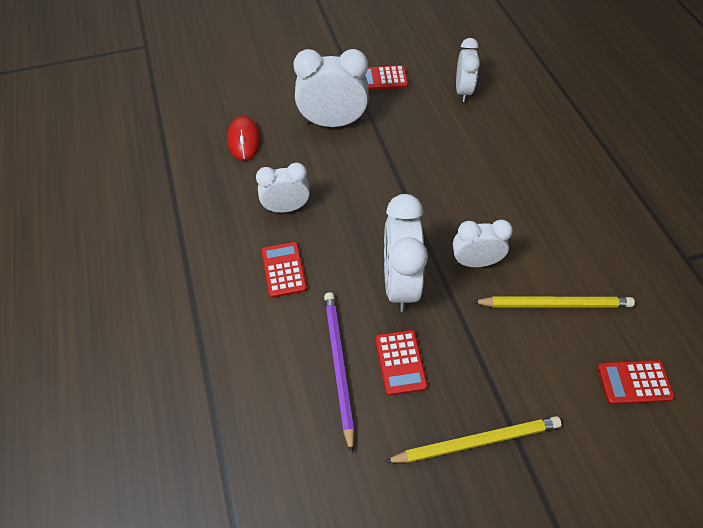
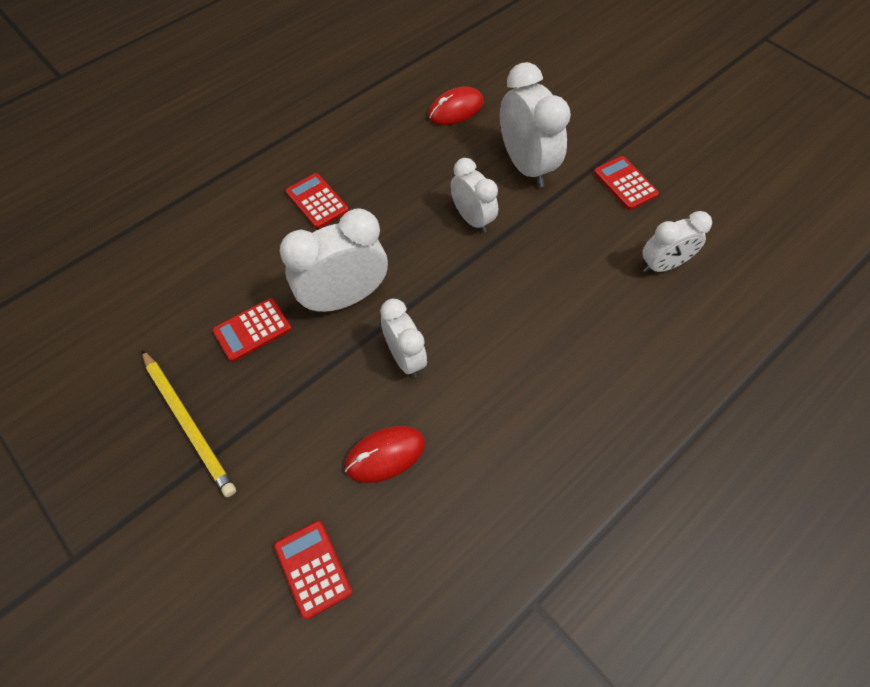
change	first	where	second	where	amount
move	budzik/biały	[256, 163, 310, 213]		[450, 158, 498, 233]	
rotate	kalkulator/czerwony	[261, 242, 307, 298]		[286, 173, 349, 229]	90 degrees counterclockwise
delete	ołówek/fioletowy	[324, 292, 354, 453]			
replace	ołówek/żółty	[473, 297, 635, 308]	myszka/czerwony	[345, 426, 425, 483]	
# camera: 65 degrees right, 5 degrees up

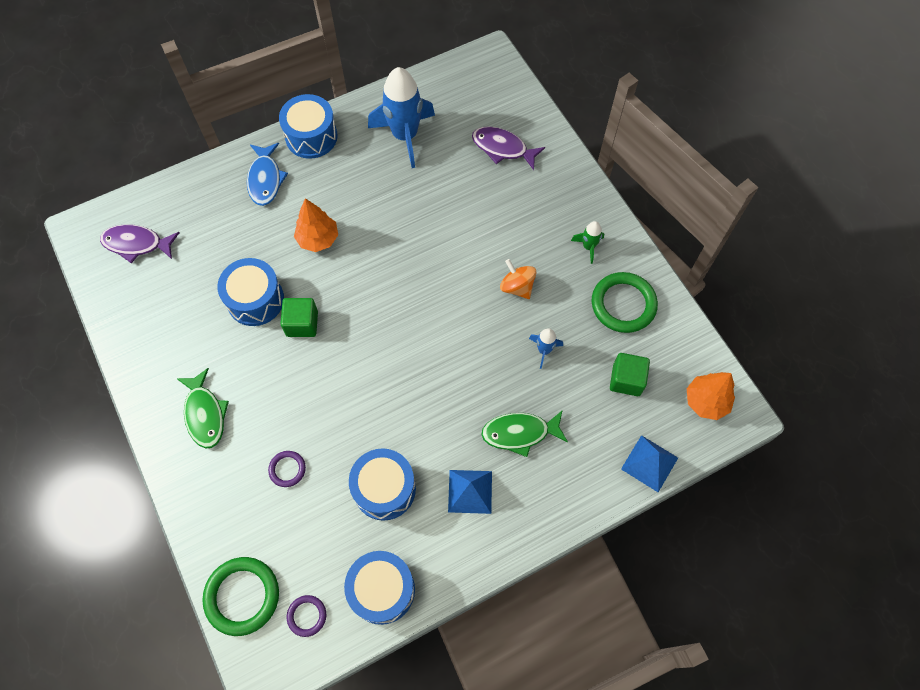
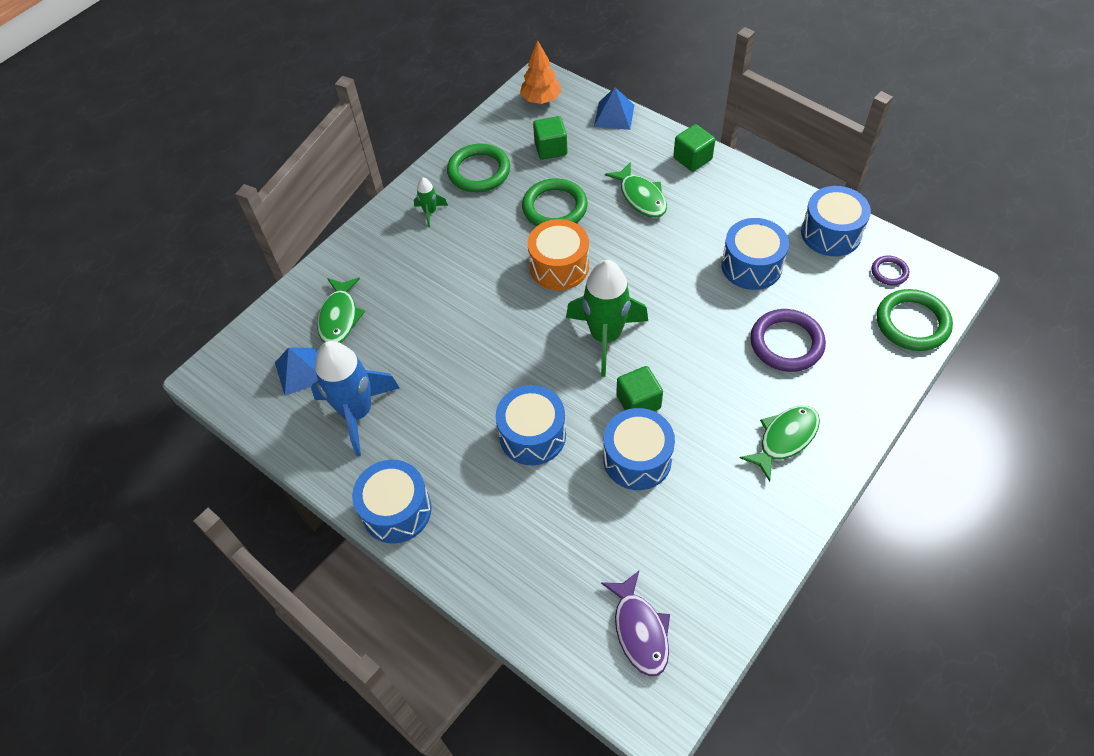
change	first	where	second	where	amount
recolor	ryba/fioletowy	[472, 126, 545, 170]	ryba/zielony	[317, 278, 365, 343]	
delete	ryba/niebieski	[247, 143, 288, 206]			
replace	drzewko/pomarańczowy	[294, 198, 338, 252]	bęben/niebieski	[496, 385, 566, 465]	
delete	bączek/pomarańczowy	[500, 259, 536, 299]			
replace	rakieta/niebieski	[529, 328, 563, 369]	pierścień/zielony	[522, 178, 588, 226]	
resize	pierścień/fioletowy	[268, 451, 306, 487]		[750, 309, 826, 372]	x1.92
move	piramida/niebieski	[448, 470, 492, 514]		[275, 347, 318, 396]	
insert			sześcian/zielony	[673, 124, 715, 172]	
insert			bęben/pomarańczowy	[527, 219, 589, 290]	
insert			rakieta/zielony	[566, 260, 648, 377]	
# camera: 110 degrees left, 10 degrees down

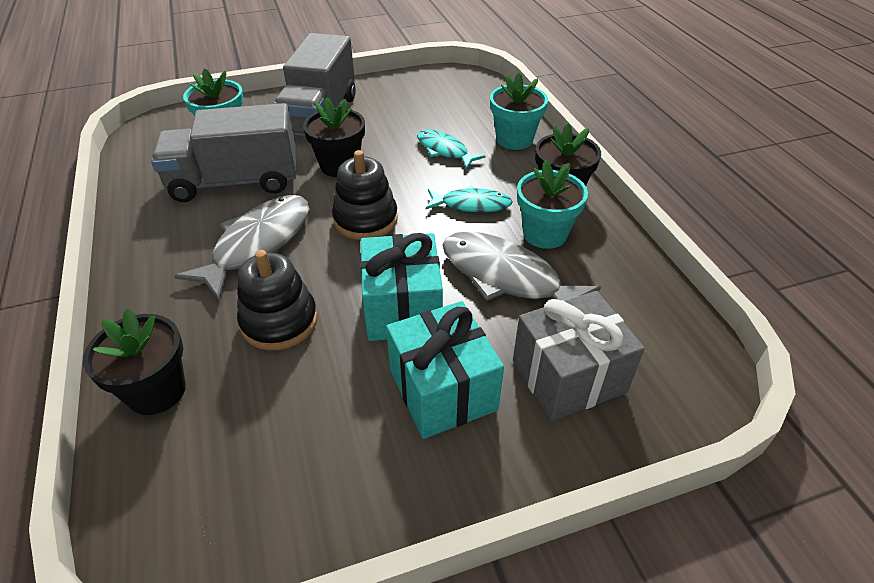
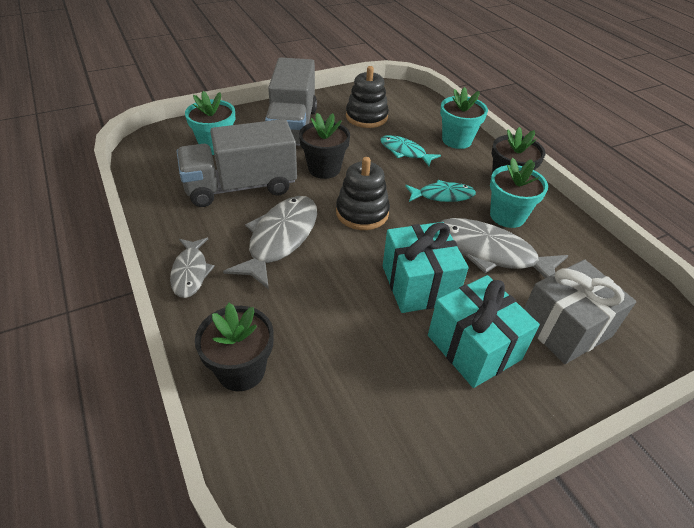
change	first	where	second	where	amount
move	zabawka nakładanka/czarny	[237, 250, 318, 350]		[346, 66, 389, 128]	
insert			ryba/szary	[170, 238, 215, 298]	
# camera: 10 degrees left, 0 degrees up

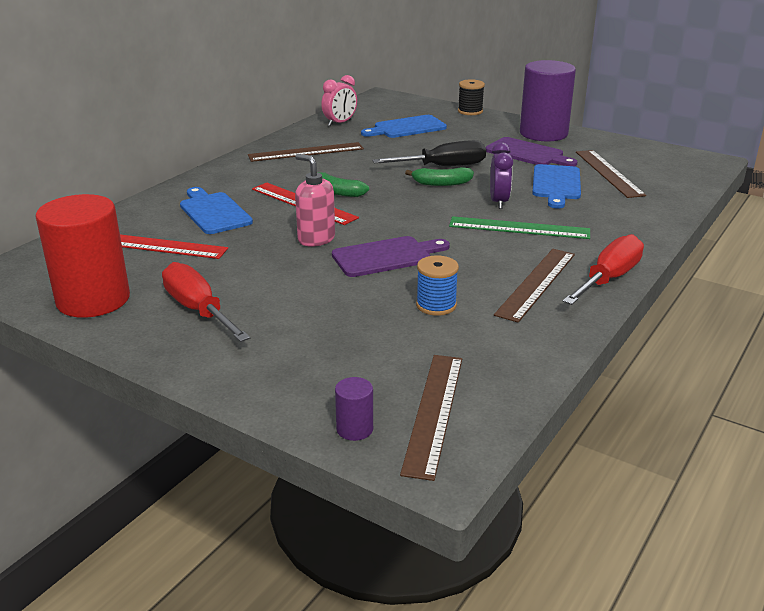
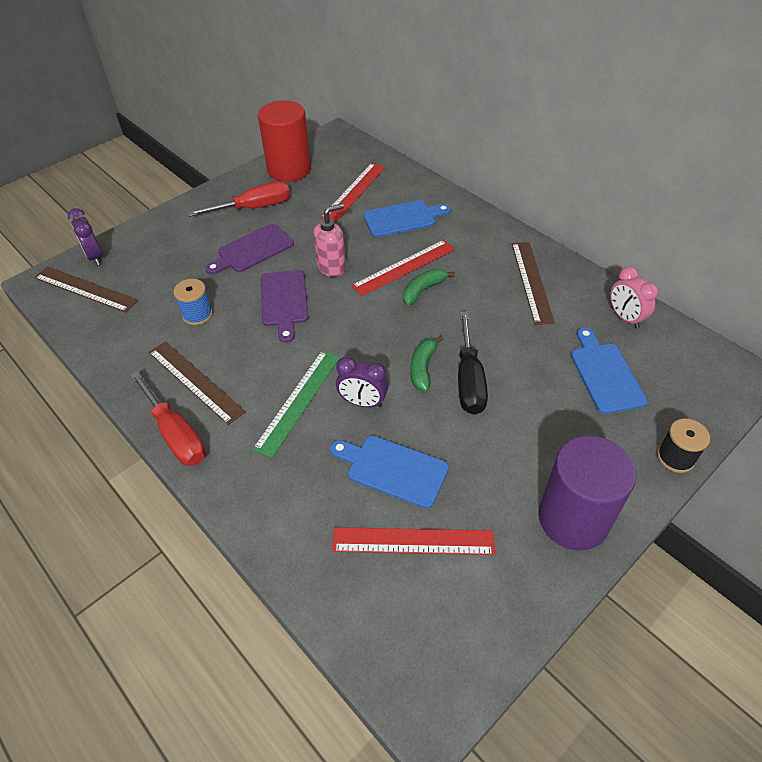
change	first	where	second	where	amount
move	deska do krojenia/fioletowy	[485, 137, 578, 167]		[205, 224, 294, 275]	
recolor	linijka/brązowy	[576, 150, 646, 198]	linijka/czerwony	[332, 527, 495, 555]	
replace	walec/fioletowy	[335, 377, 373, 441]	budzik/fioletowy	[68, 208, 102, 265]	
# camera: 105 degrees right, 20 degrees up

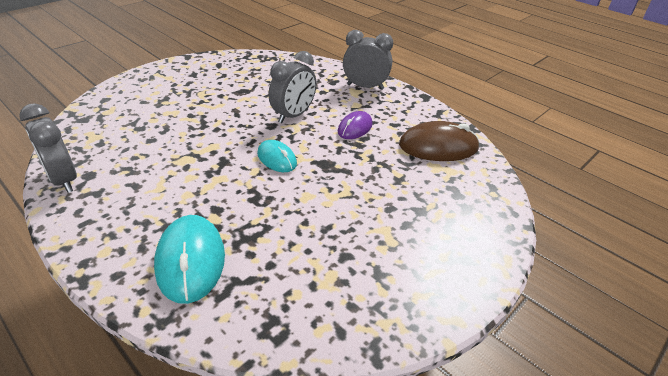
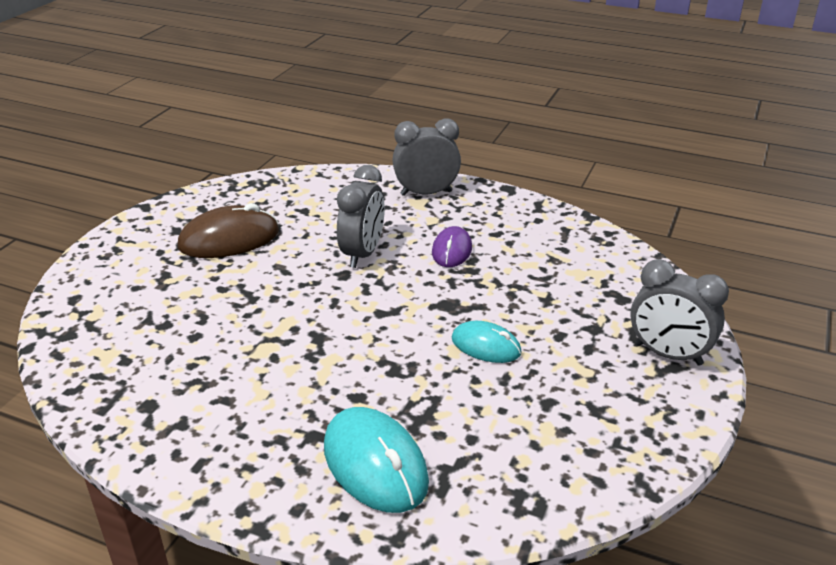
change	first	where	second	where	amount
move	budzik/szary	[19, 103, 77, 193]		[630, 259, 729, 366]	
move	myszka/brązowy	[399, 121, 480, 161]		[178, 203, 279, 258]	
move	myszka/turkusowy	[257, 140, 297, 172]		[452, 321, 522, 363]	
# camera: 20 degrees left, 5 degrees down

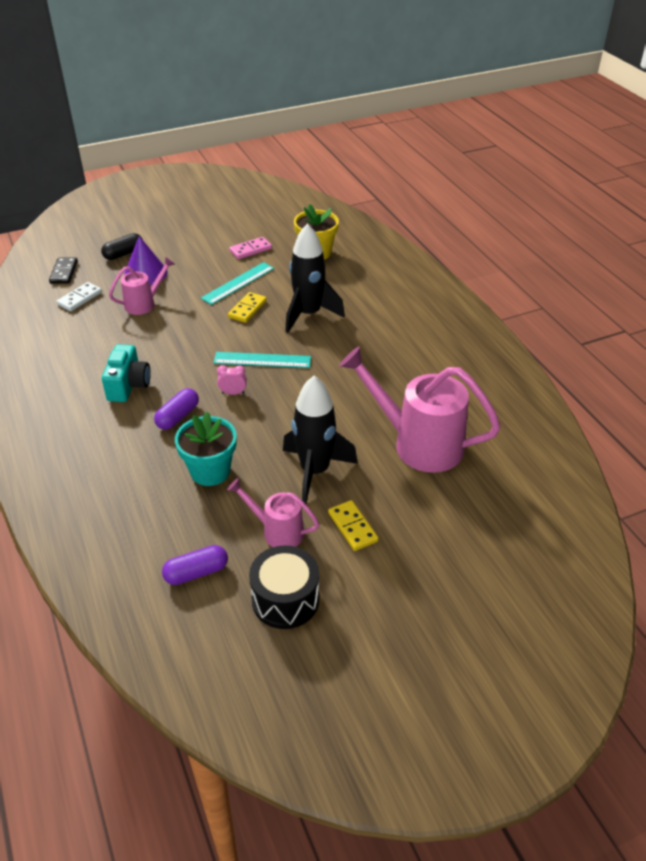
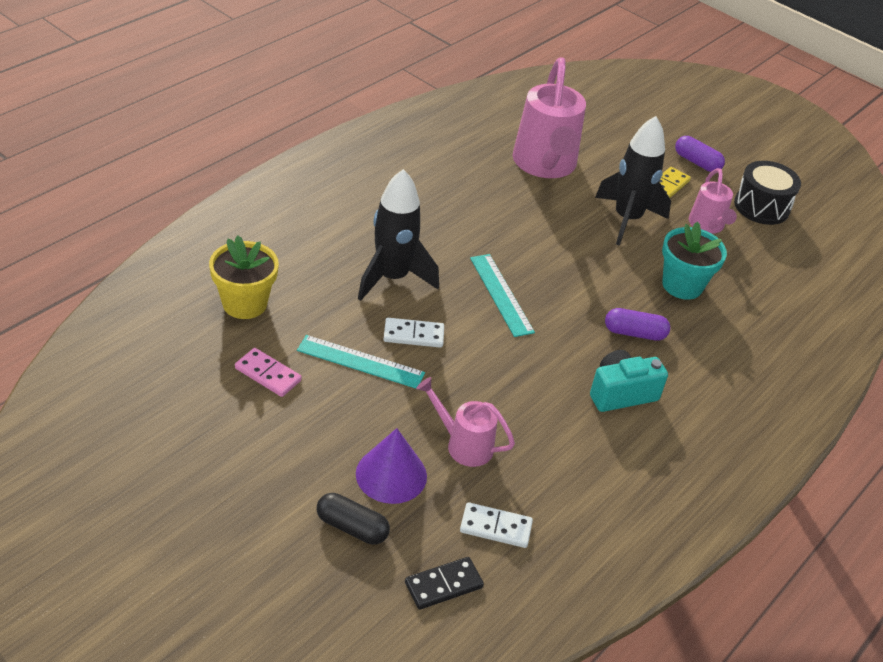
change	first	where	second	where	amount
recolor	kostka domina/żółty	[228, 292, 267, 323]	kostka domina/biały	[383, 318, 444, 348]	
delete	budzik/różowy	[217, 365, 247, 395]			
move	kapsułka/fioletowy	[162, 545, 228, 585]		[675, 136, 725, 172]	
# camera: 120 degrees left, 0 degrees up

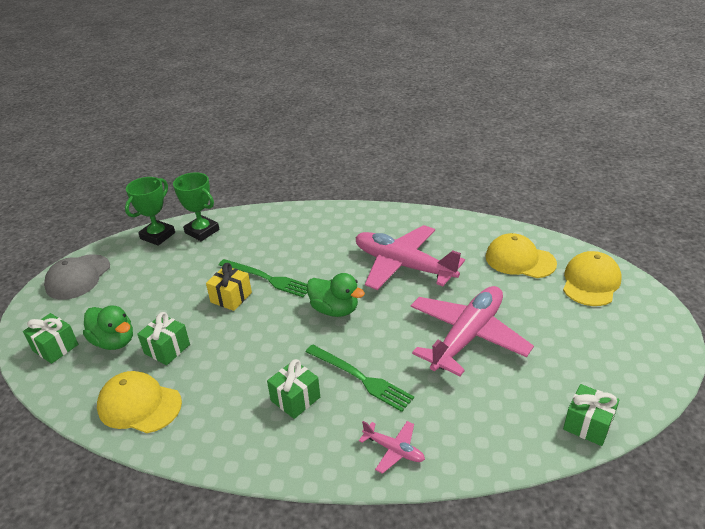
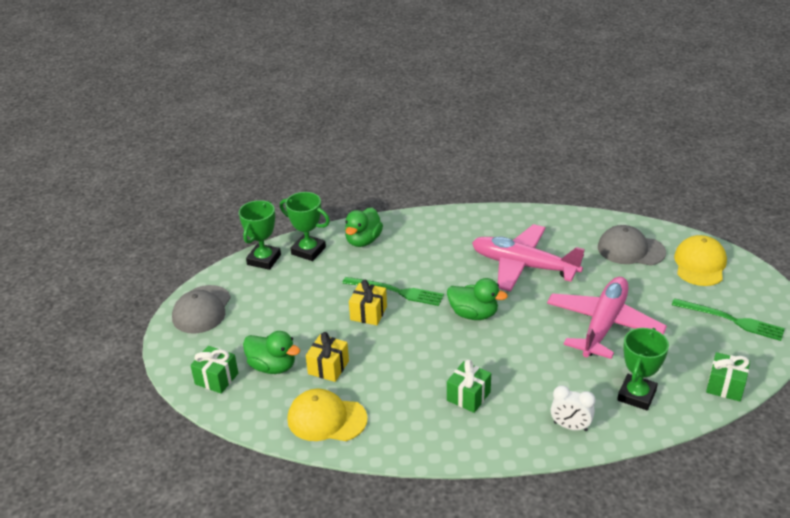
change	first	where	second	where	amount
recolor	czapka/żółty	[486, 233, 557, 278]	czapka/szary	[598, 225, 666, 266]	
recolor	prezent/zielony	[137, 312, 190, 365]	prezent/żółty	[306, 332, 349, 382]	
move	widelec/zielony	[306, 344, 414, 412]		[672, 298, 785, 341]	
replace	samolot/różowy	[359, 421, 425, 474]	budzik/biały	[551, 385, 596, 431]	
insert			kaczka/zielony	[345, 207, 383, 247]	
insert			puchar/zielony	[617, 328, 669, 410]	
# camera: 10 degrees left, 0 degrees up

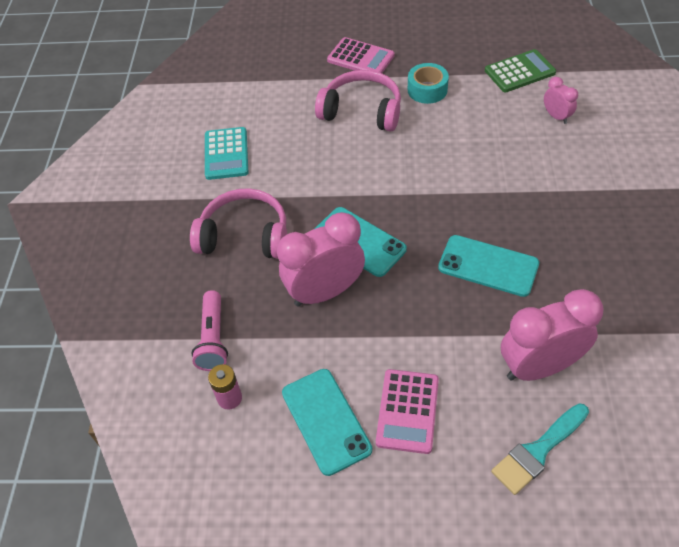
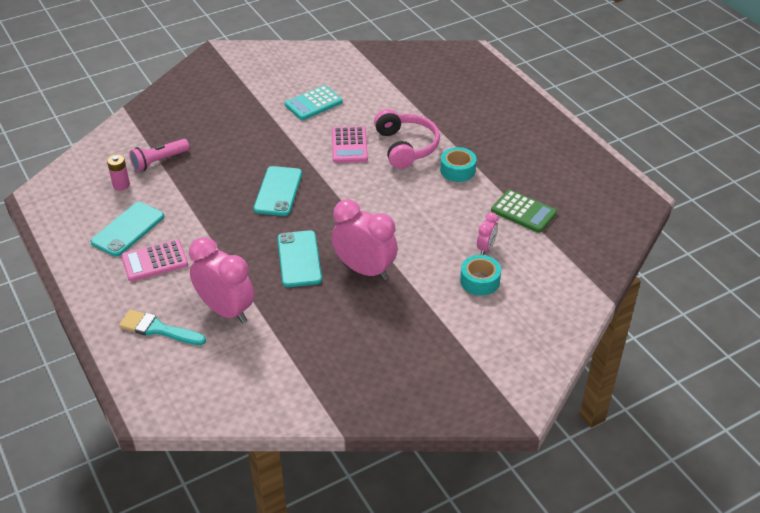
change	first	where	second	where	amount
move	kalkulator/różowy	[327, 37, 395, 73]		[332, 126, 368, 163]	
delete	słuchawki/różowy	[190, 188, 287, 259]			
move	budzik/różowy	[277, 212, 365, 306]		[332, 200, 398, 280]	
insert			taśma klejąca/turkusowy	[460, 255, 501, 296]	
# camera: 55 degrees right, 10 degrees down

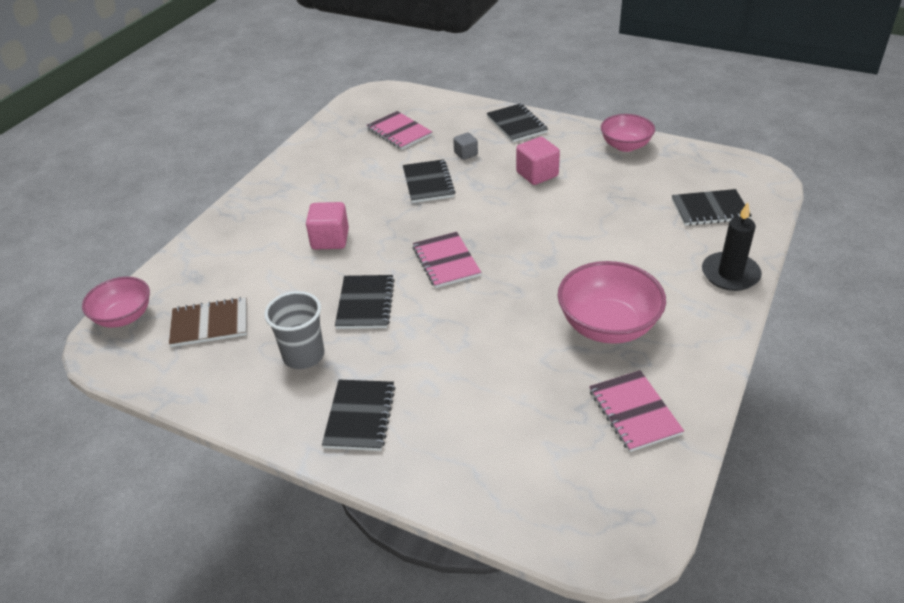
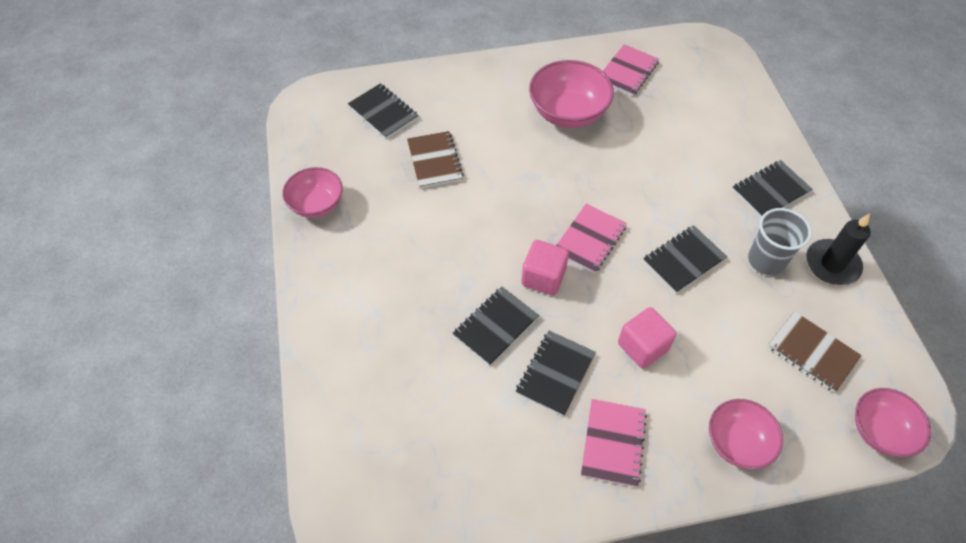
change	first	where	second	where	amount
move	zeszyt/czarny	[487, 103, 548, 142]		[516, 331, 596, 416]	
move	zeszyt/różowy	[367, 111, 432, 150]		[581, 399, 647, 487]	
delete	sześcian/szary	[453, 132, 478, 160]			
move	sześcian/różowy	[516, 137, 560, 185]		[521, 240, 569, 295]	
move	świeca/czarny	[702, 202, 762, 291]		[806, 213, 870, 285]	
insert			zeszyt/brązowy	[407, 131, 464, 188]	
insert			miska/różowy	[709, 399, 783, 469]	
# camera: 130 degrees left, 15 degrees up

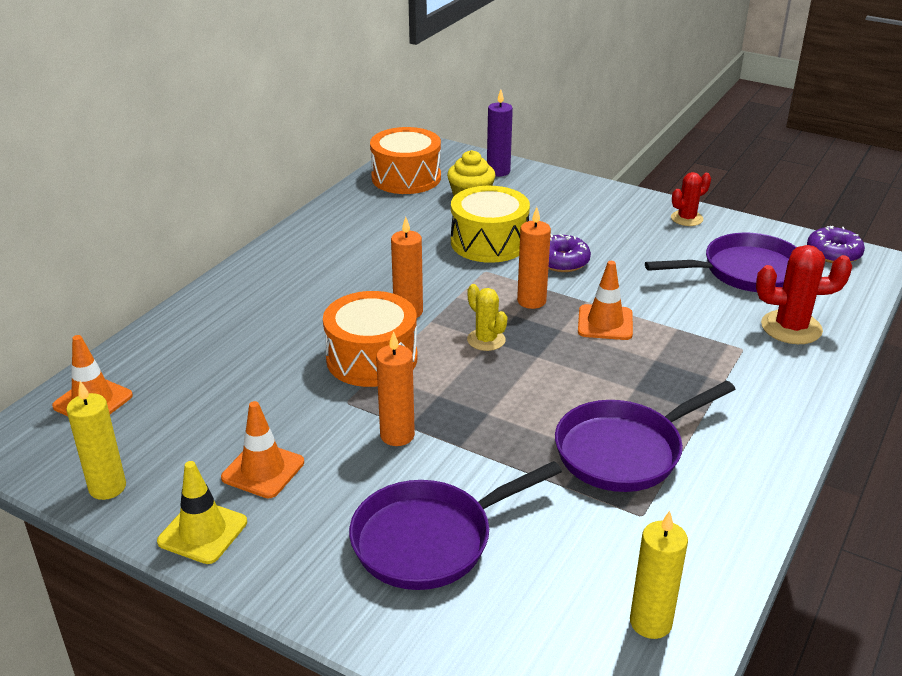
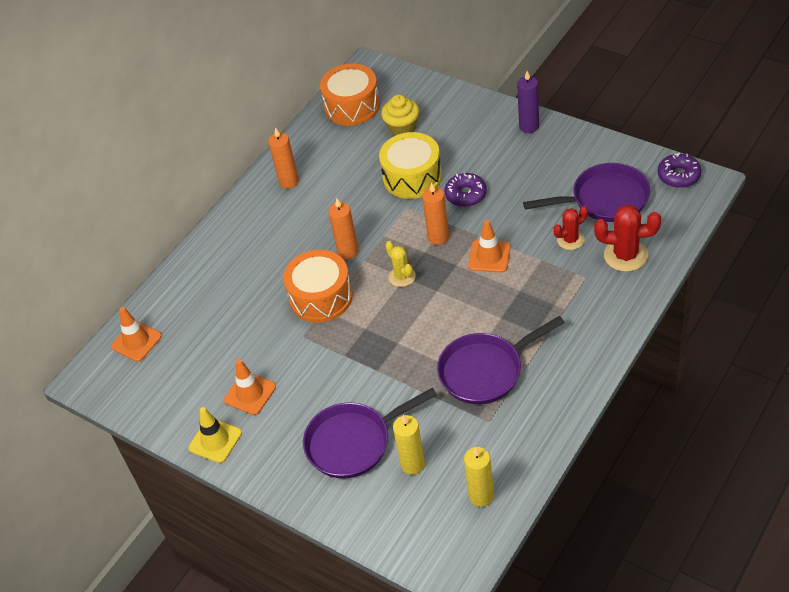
change	first	where	second	where	amount
move	świeca/fioletowy	[487, 90, 513, 177]		[517, 71, 539, 133]	
move	kaktus/czerwony	[671, 172, 711, 226]		[553, 206, 588, 250]	
move	świeca/pomarańczowy	[376, 331, 415, 446]		[268, 127, 299, 189]	
move	świeca/żółty	[66, 381, 126, 500]		[393, 414, 425, 475]	
# camera: 10 degrees right, 15 degrees up

